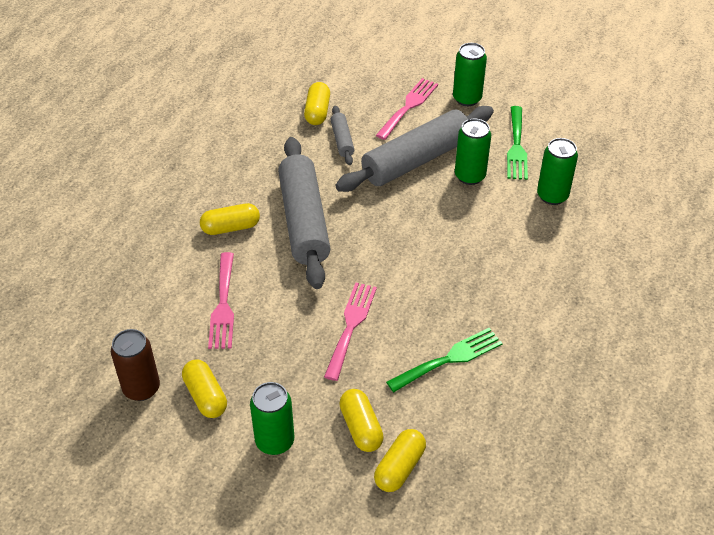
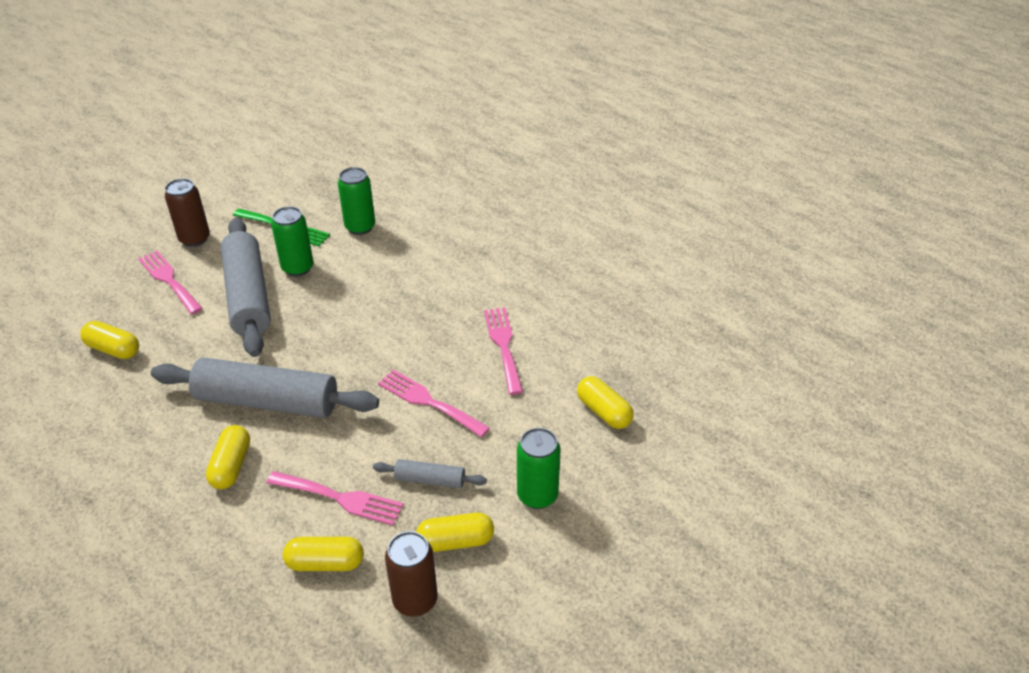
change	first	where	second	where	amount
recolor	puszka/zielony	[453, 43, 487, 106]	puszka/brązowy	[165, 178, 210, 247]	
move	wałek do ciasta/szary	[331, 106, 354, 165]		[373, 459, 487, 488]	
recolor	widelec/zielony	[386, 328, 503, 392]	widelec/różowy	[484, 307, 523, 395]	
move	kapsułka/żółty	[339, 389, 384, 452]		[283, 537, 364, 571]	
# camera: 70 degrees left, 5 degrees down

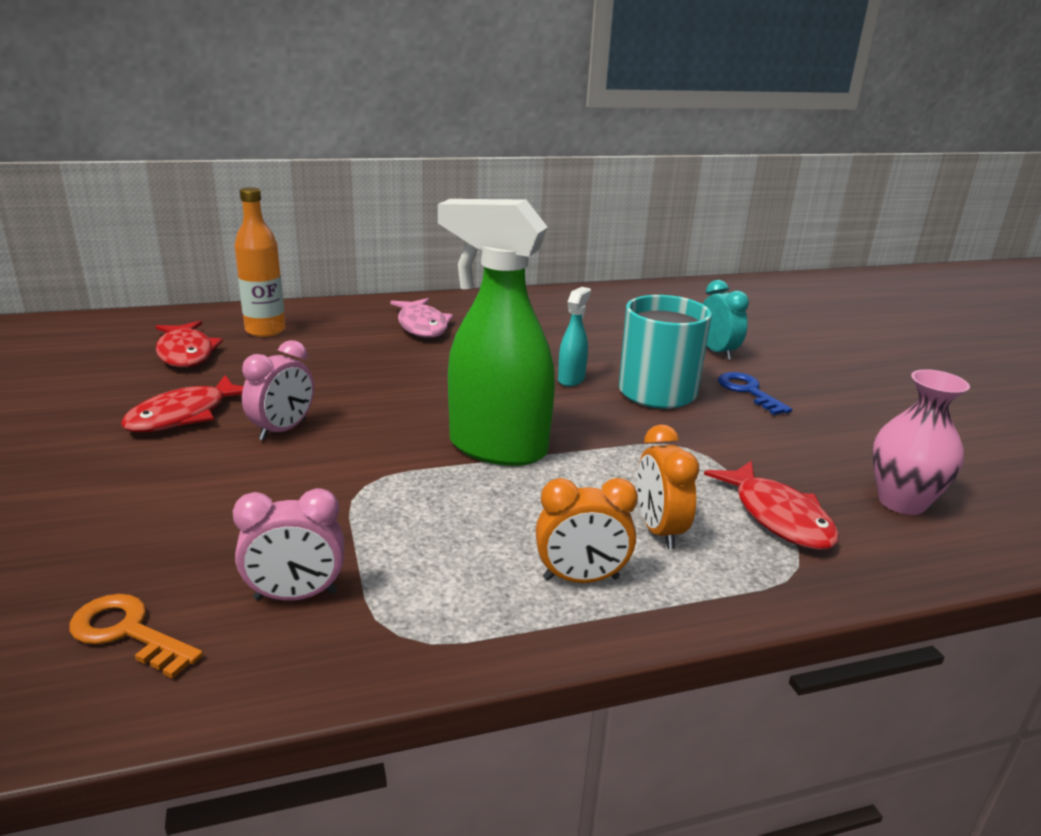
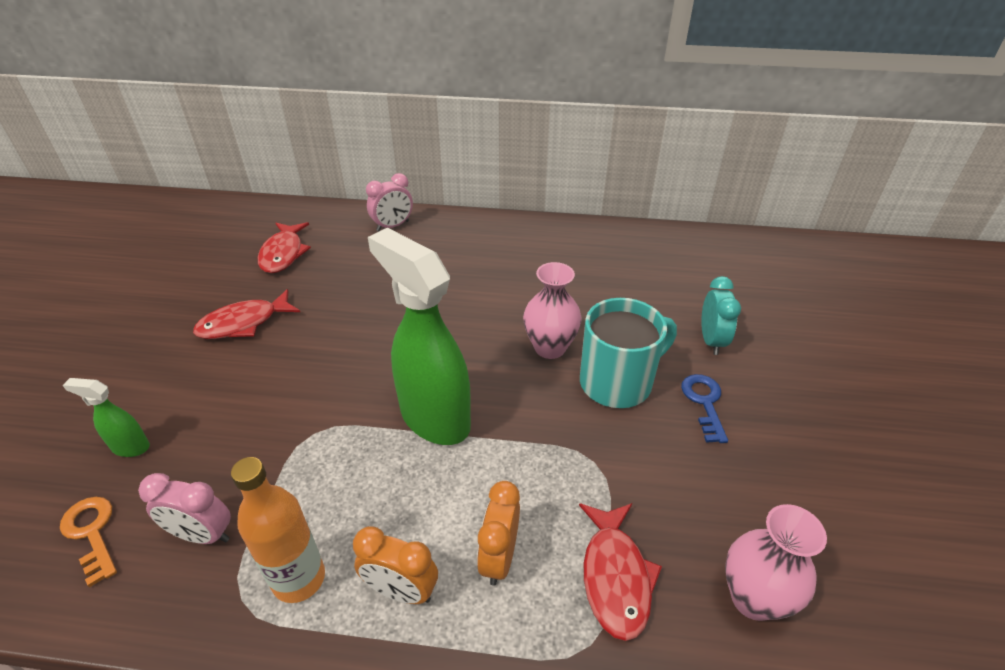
change	first	where	second	where	amount
move	butelka/pomarańczowy	[235, 187, 286, 337]		[231, 457, 325, 603]	
replace	spryskiwacz/turkusowy	[558, 287, 591, 386]	wazon/różowy	[523, 262, 582, 359]	
delete	ryba/różowy	[390, 298, 453, 338]			
move	budzik/różowy	[242, 340, 314, 441]		[366, 173, 413, 231]	
insert			spryskiwacz/zielony	[63, 378, 150, 457]	
# camera: 25 degrees right, 15 degrees up

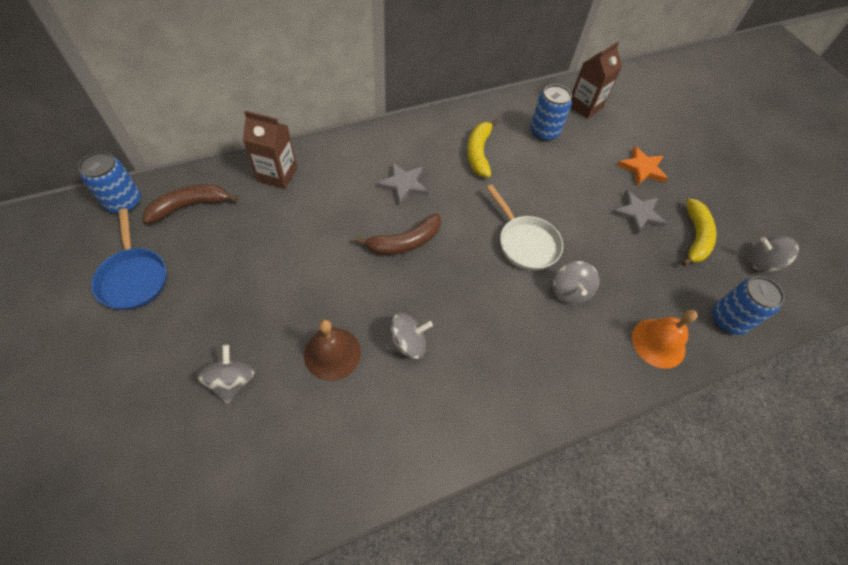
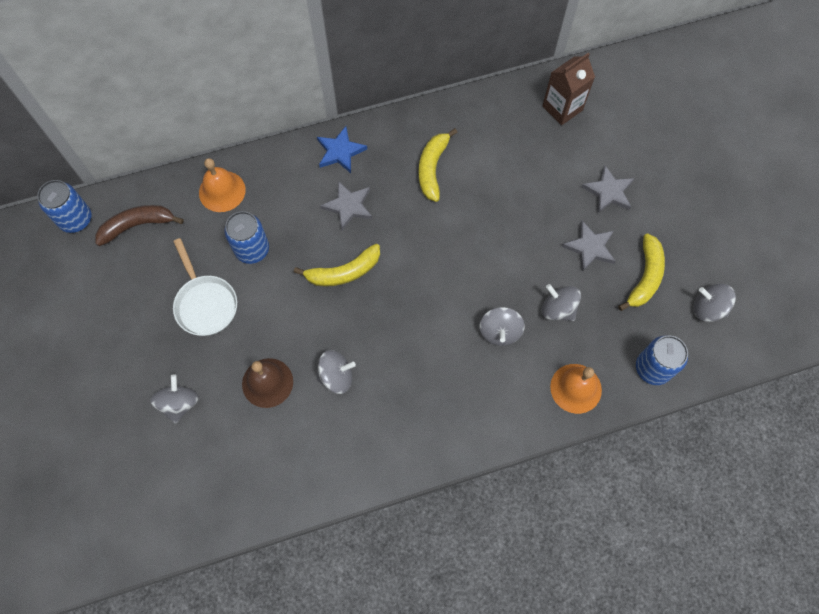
change	first	where	second	where	amount
move	puszka/niebieski	[530, 84, 572, 141]		[224, 211, 269, 264]	
replace	karton mleka/brązowy	[243, 111, 297, 189]	dzwonek/pomarańczowy	[199, 158, 246, 212]	
recolor	gwiazda/pomarańczowy	[617, 146, 668, 186]	gwiazda/szary	[582, 165, 635, 214]	
move	patelnia/biały	[486, 184, 563, 271]		[173, 238, 237, 336]	
delete	patelnia/niebieski	[91, 209, 167, 310]			
recolor	banan/brązowy	[355, 213, 441, 255]	banan/żółty	[294, 244, 380, 287]	
insert			gwiazda/niebieski	[317, 126, 367, 173]	
insert			bączek/szary	[542, 284, 581, 321]	
# camera: 10 degrees right, 10 degrees up

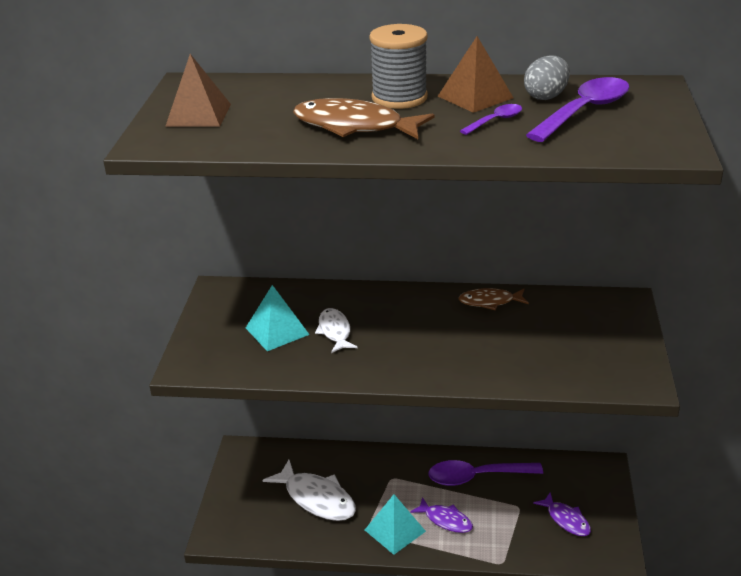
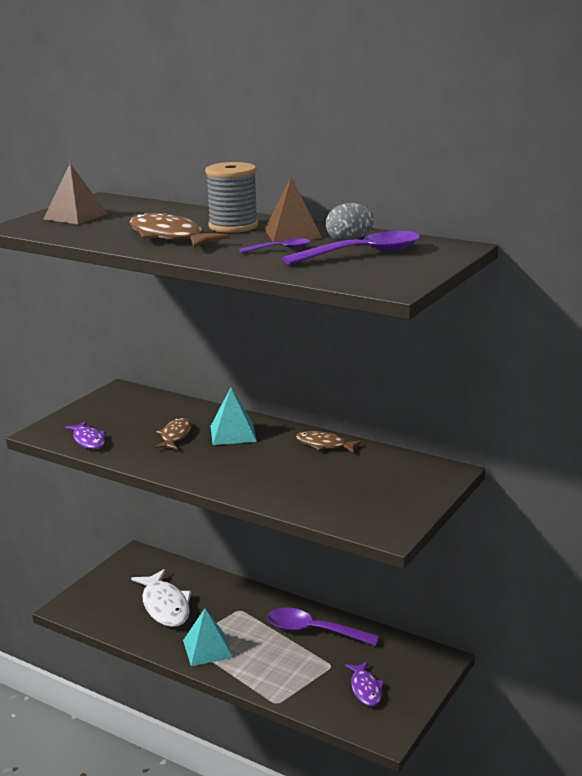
change	first	where	second	where	amount
move	piramida/turkusowy	[246, 285, 310, 351]		[210, 388, 257, 445]	
recolor	ryba/biały	[315, 308, 358, 353]	ryba/brązowy	[154, 418, 191, 450]	
move	ryba/fioletowy	[410, 497, 473, 533]		[64, 421, 105, 449]	
# camera: 25 degrees right, 10 degrees down

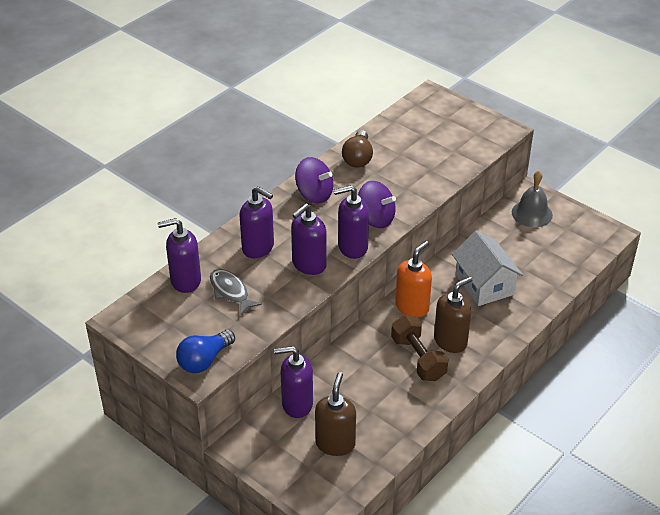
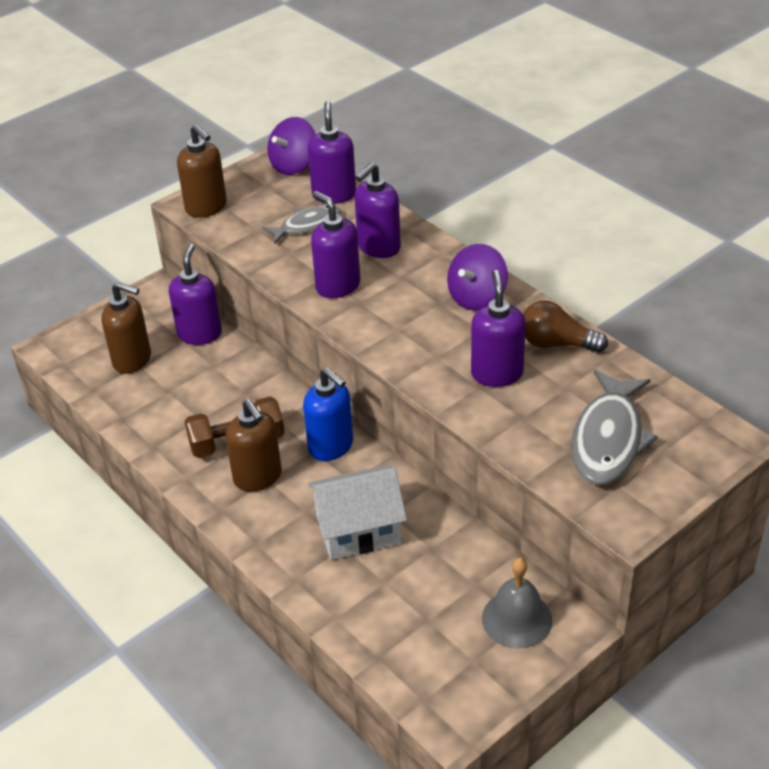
change	first	where	second	where	amount
move	bączek/fioletowy	[358, 181, 396, 228]		[267, 117, 316, 175]	
move	dozownik mydła/fioletowy	[334, 185, 369, 259]		[471, 270, 526, 387]	
recolor	dozownik mydła/pomarańczowy	[395, 241, 432, 317]	dozownik mydła/niebieski	[303, 368, 353, 461]	
replace	żarówka/niebieski	[176, 330, 235, 373]	dozownik mydła/brązowy	[177, 124, 227, 218]	
insert			ryba/szary	[571, 370, 658, 485]	
# camera: 100 degrees right, 0 degrees up

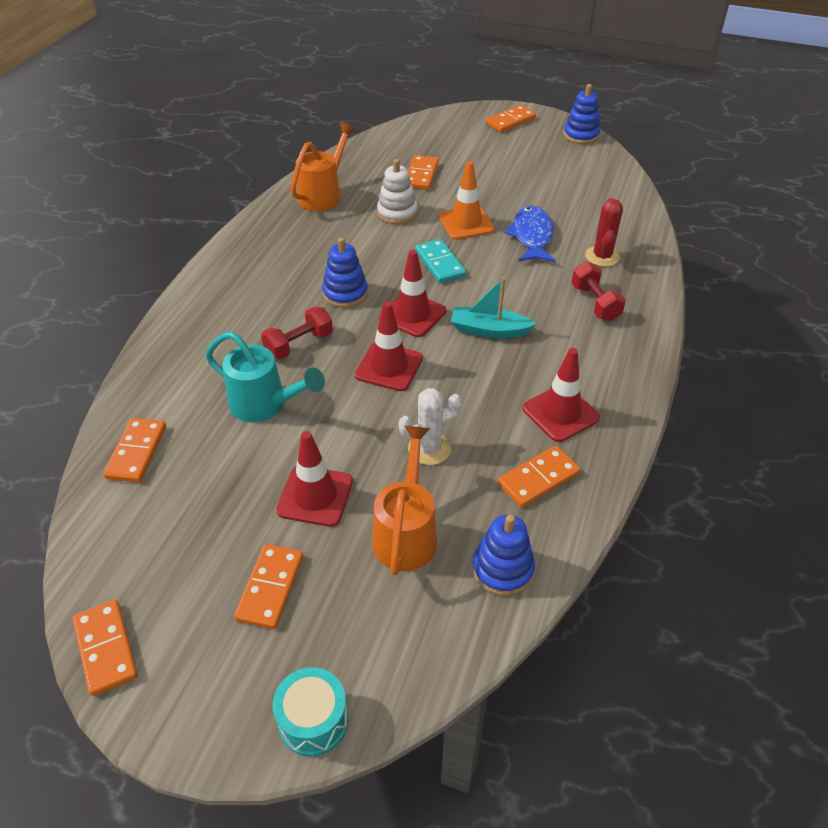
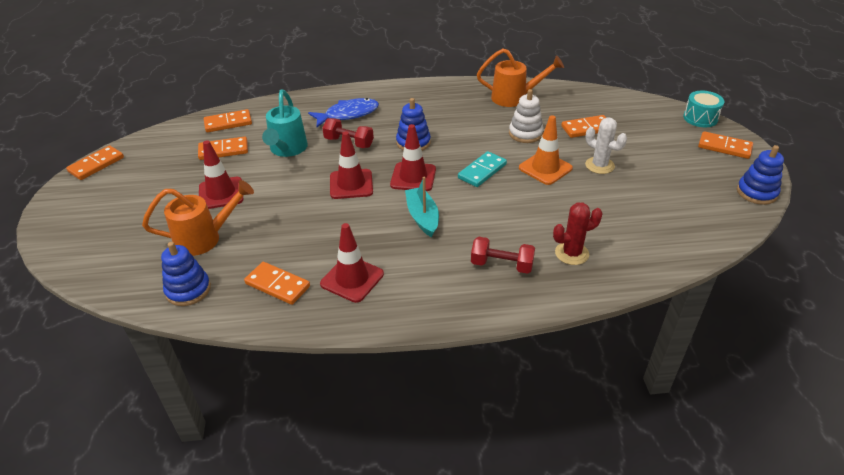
change	first	where	second	where	amount
move	ryba/niebieski	[505, 206, 556, 262]		[308, 98, 379, 127]	
rotate	hantel/czerwony	[571, 261, 626, 321]		[471, 237, 535, 274]	60 degrees clockwise
move	kaktus/biały	[399, 388, 462, 465]		[585, 117, 627, 174]	
move	kostka domina/pomarańczowy	[234, 544, 303, 629]		[198, 136, 248, 160]	
move	bęben/turkusowy	[273, 667, 348, 757]		[683, 91, 724, 127]	
# camera: 65 degrees right, 5 degrees down

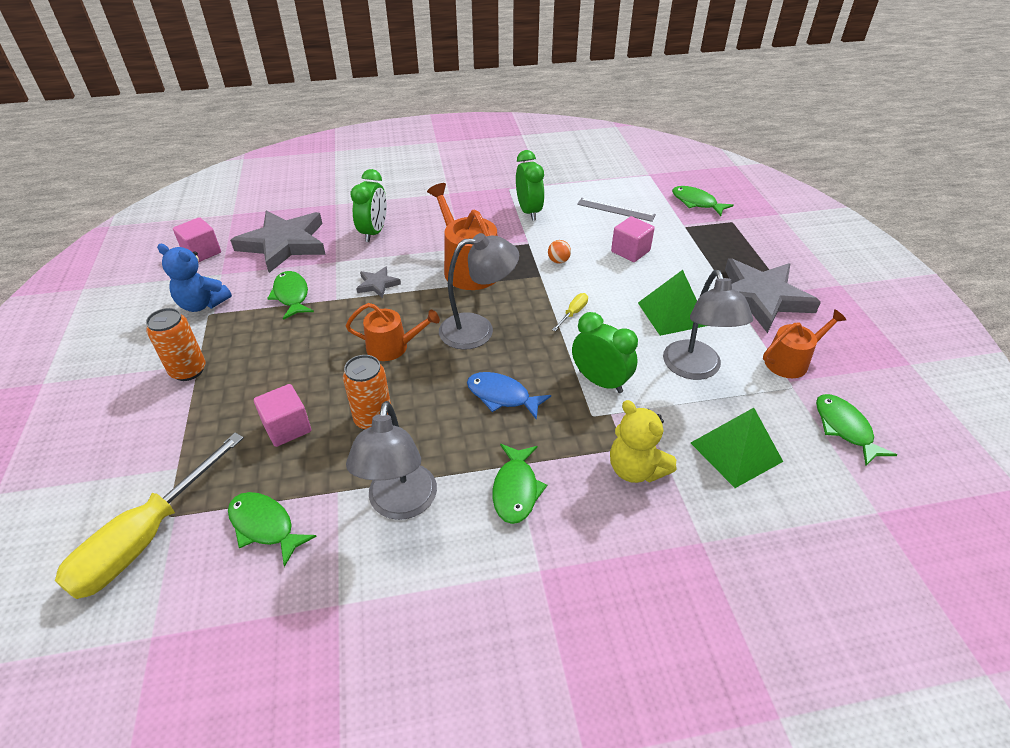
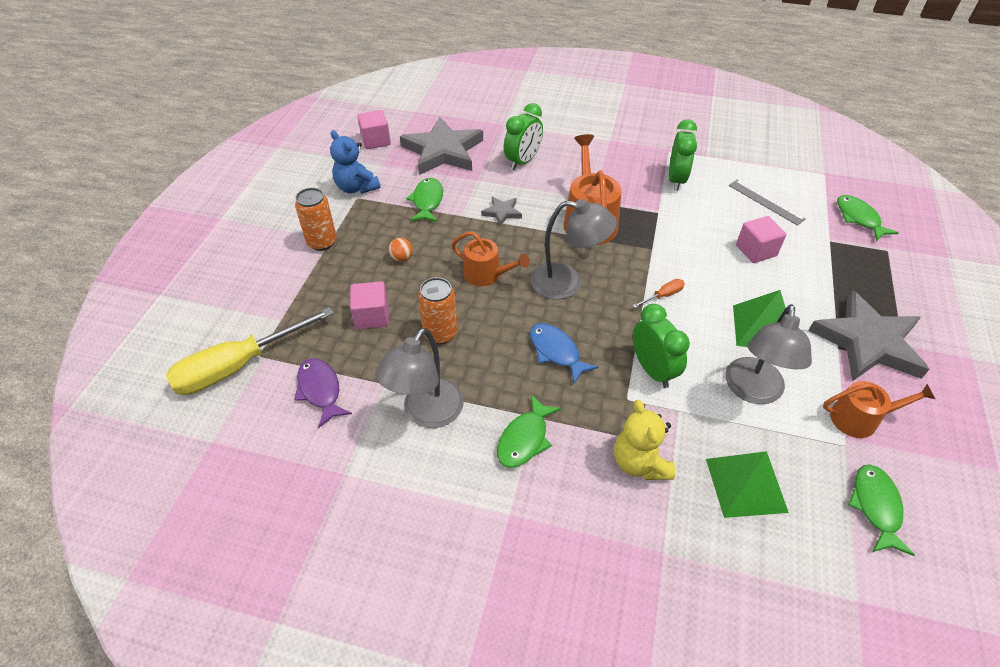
change	first	where	second	where	amount
move	piłka/pomarańczowy	[548, 240, 571, 264]		[388, 238, 413, 262]	
recolor	śrubokręt/żółty	[552, 293, 588, 331]	śrubokręt/pomarańczowy	[633, 279, 685, 308]	
recolor	ryba/zielony	[228, 492, 317, 567]	ryba/fioletowy	[294, 358, 352, 428]	
# camera: 25 degrees right, 5 degrees up

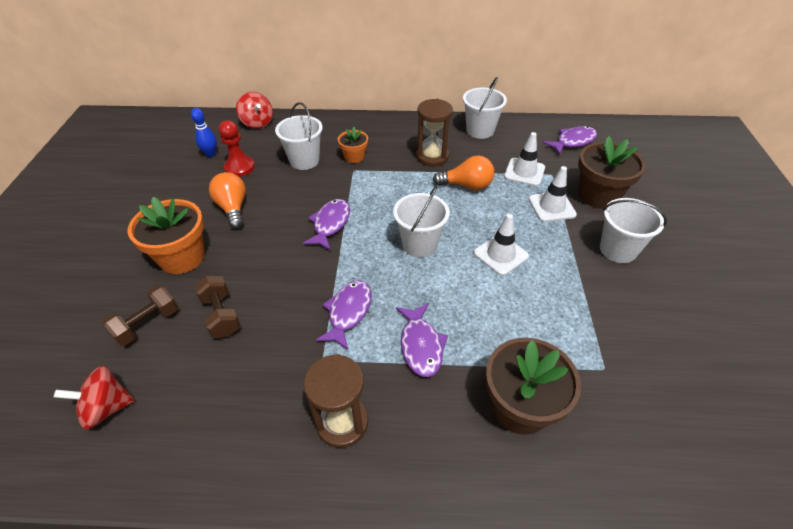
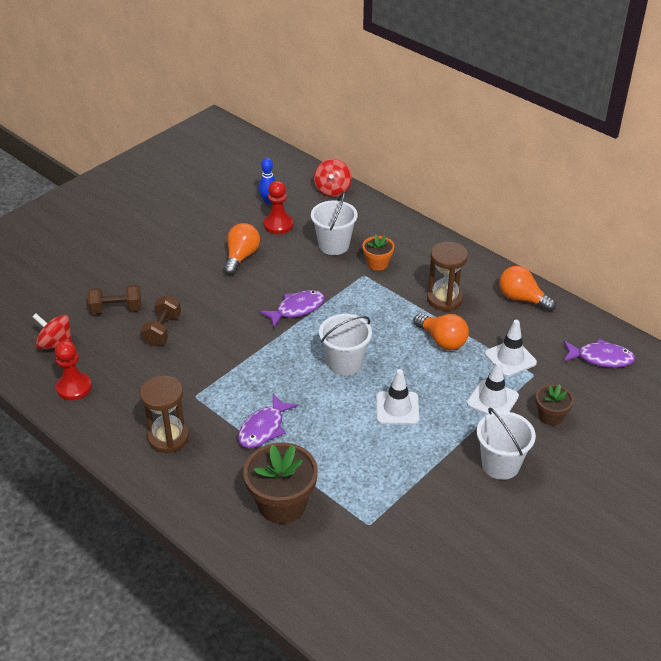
change	first	where	second	where	amount
replace	wiadro/biały	[463, 77, 507, 139]	żarówka/pomarańczowy	[499, 266, 556, 312]	
resize	doniczka/brązowy	[578, 136, 646, 209]		[536, 384, 574, 425]	x0.55
delete	doniczka/pomarańczowy	[128, 197, 205, 274]			
delete	ryba/fioletowy	[315, 280, 372, 350]			
insert			pionek/czerwony	[55, 341, 92, 400]	
# camera: 40 degrees right, 5 degrees down

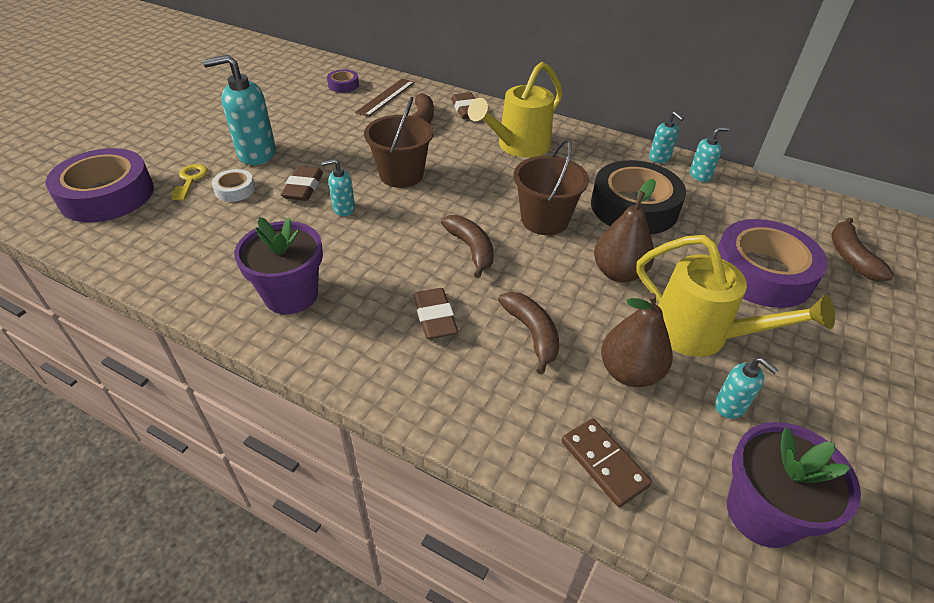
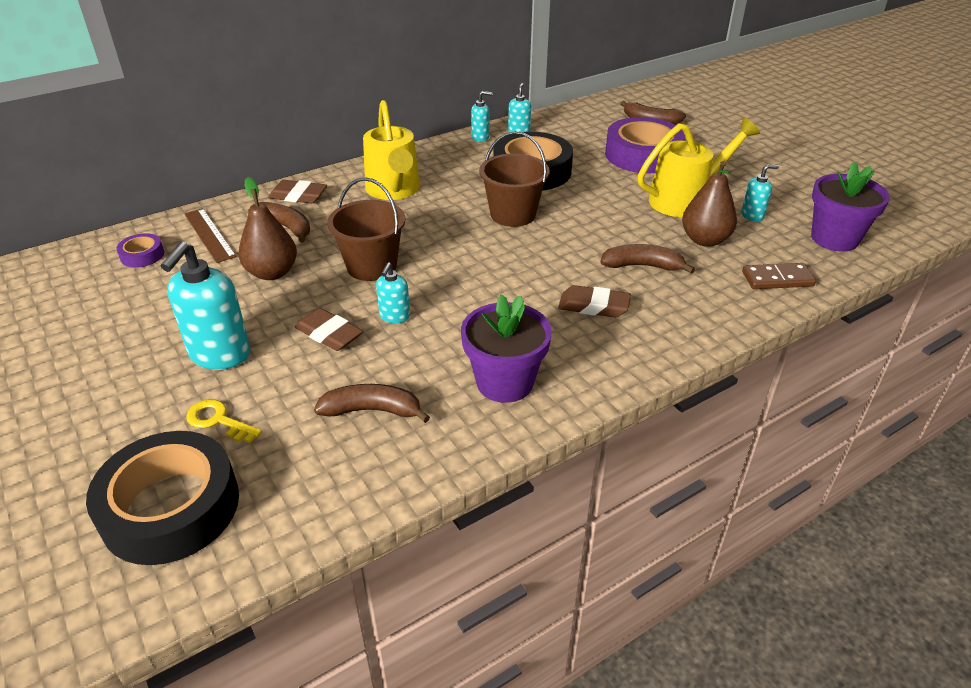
change	first	where	second	where	amount
recolor	taśma klejąca/fioletowy	[46, 148, 154, 222]	taśma klejąca/czarny	[86, 431, 239, 565]	
delete	taśma klejąca/biały	[212, 169, 255, 202]			
move	gruszka/brązowy	[594, 179, 656, 282]		[239, 177, 297, 280]	
move	banan/brązowy	[441, 215, 493, 278]		[314, 384, 430, 423]	
# camera: 60 degrees left, 5 degrees down

